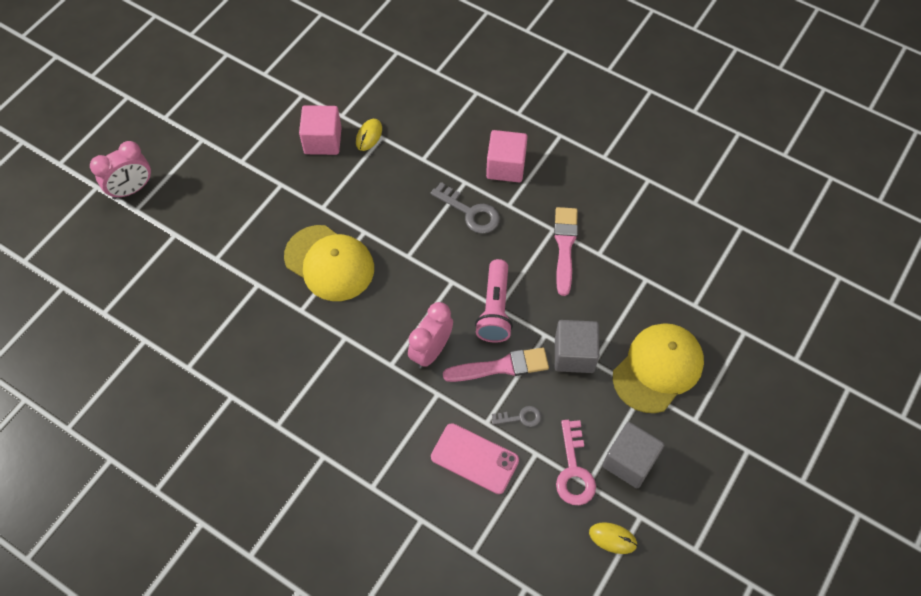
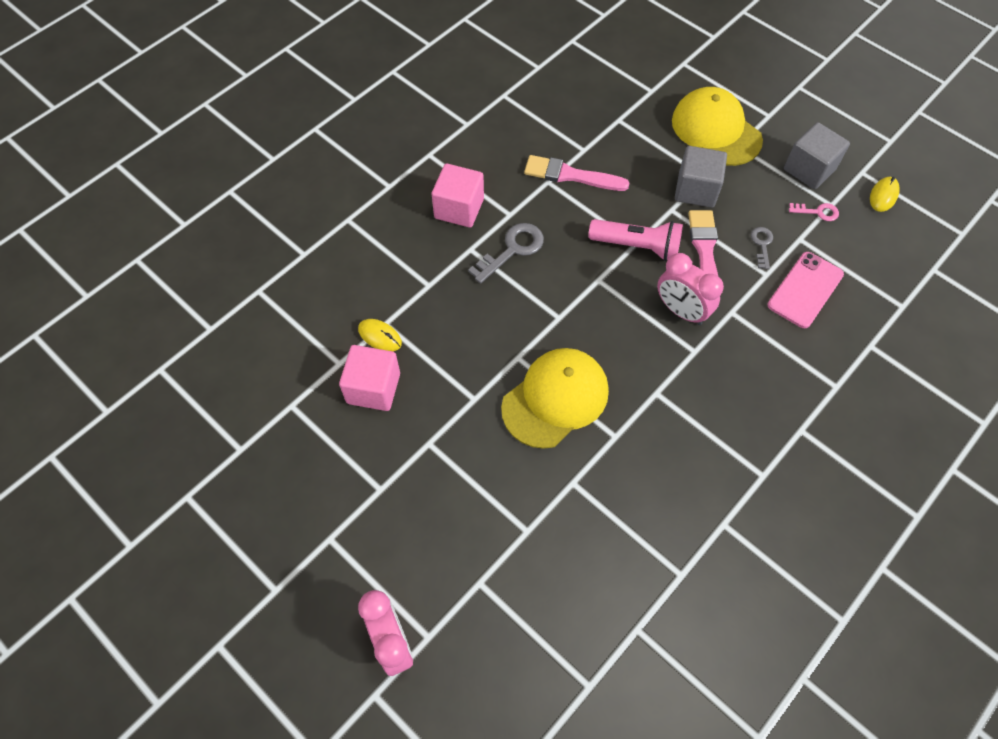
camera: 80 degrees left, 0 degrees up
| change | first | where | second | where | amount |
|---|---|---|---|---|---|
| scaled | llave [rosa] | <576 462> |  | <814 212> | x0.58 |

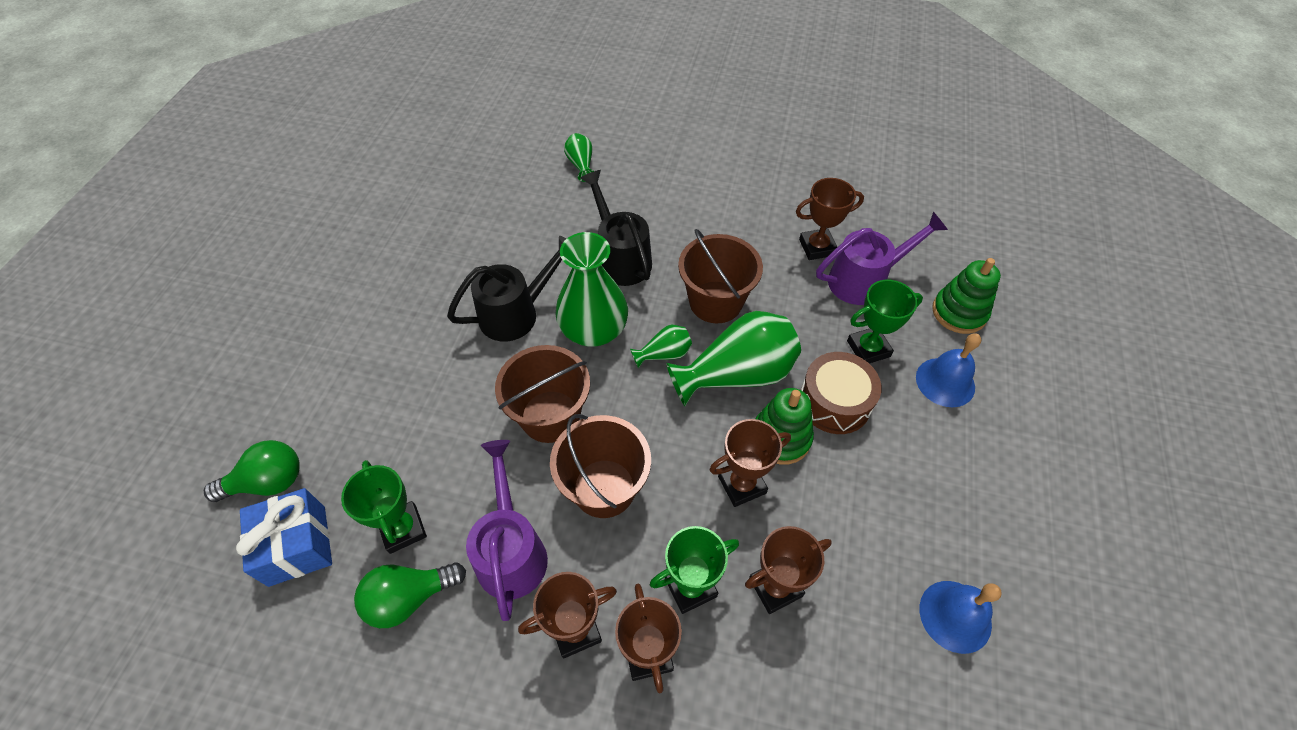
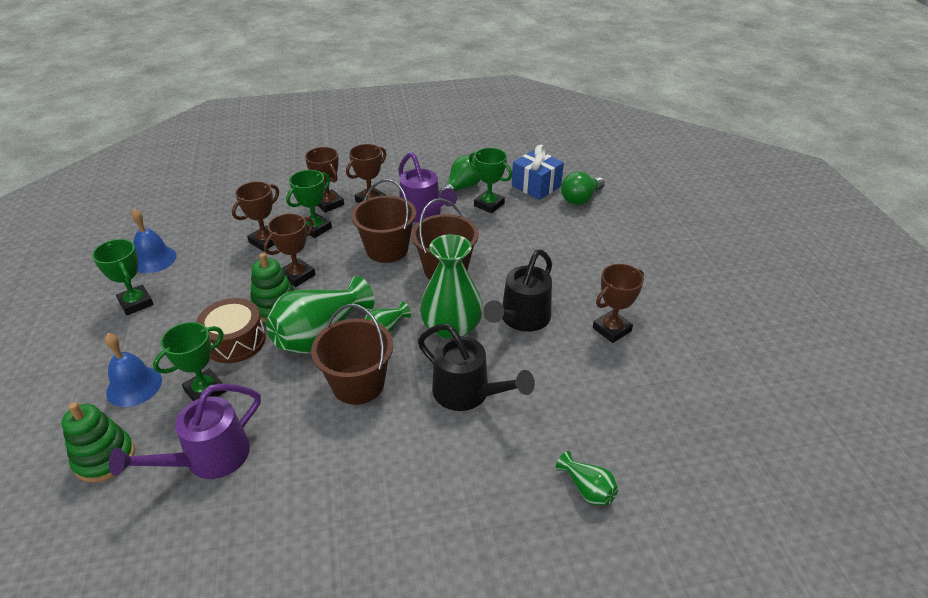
camera: 155 degrees right, 15 degrees down
| change | first | where | second | where | amount |
|---|---|---|---|---|---|
| shifted | trofeo [marrón] | <830 219> |  | <618 303> |  |
| new |  |  | trofeo [verde] | <123 277> |  |

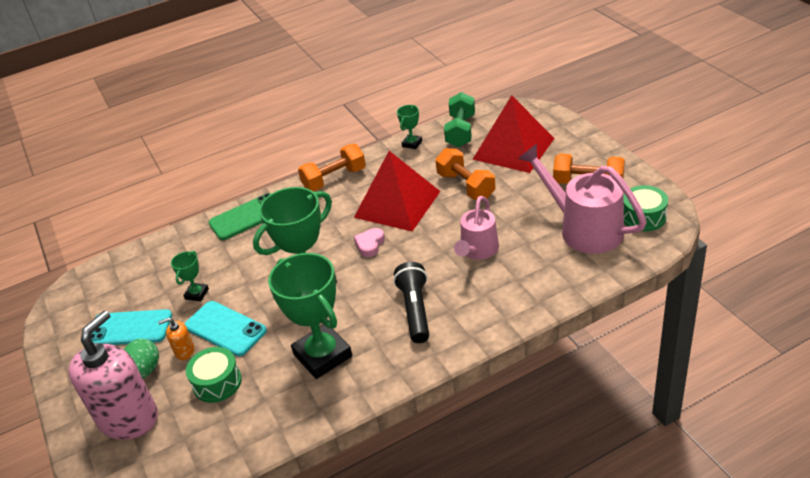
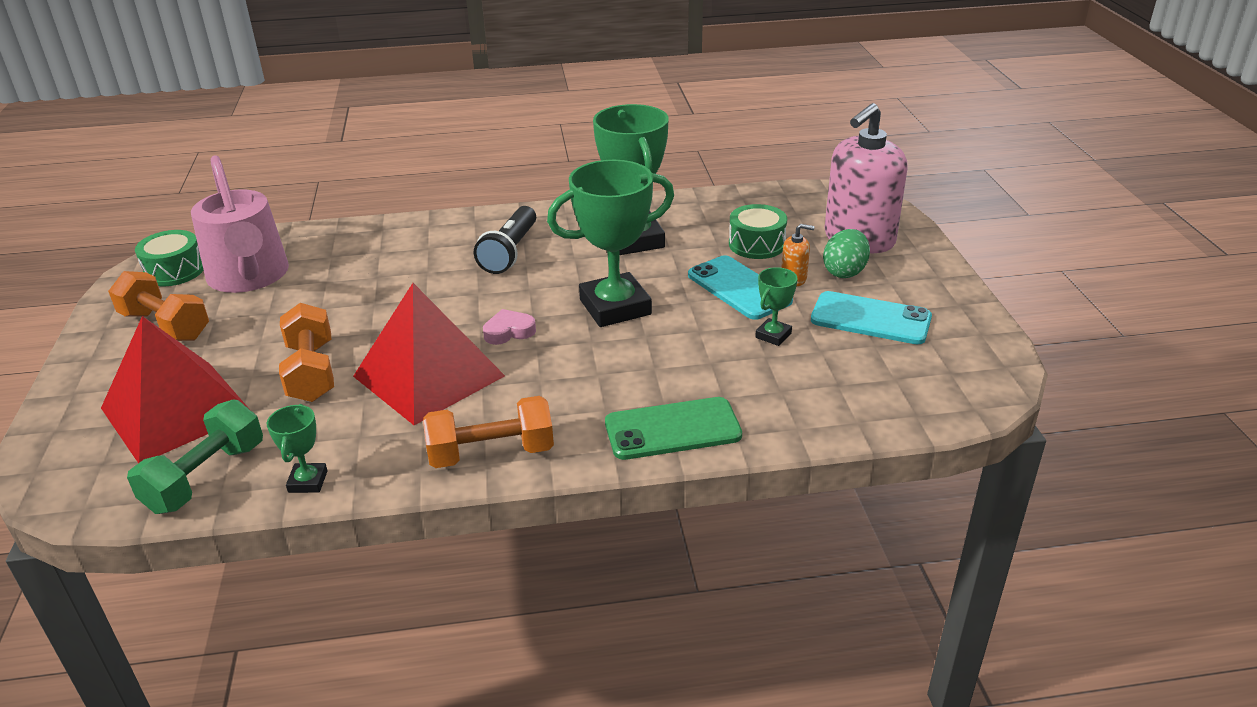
camera: 165 degrees left, 5 degrees down
| change | first | where | second | where | amount |
|---|---|---|---|---|---|
| rotated | corazón [rosa] | <369 242> |  | <509 327> | 150 degrees counterclockwise |
| rotated | trofeo [verde] | <409 127> |  | <297 448> | 45 degrees counterclockwise |
| gone | regadera [rosa] | <476 228> |  |  |  |

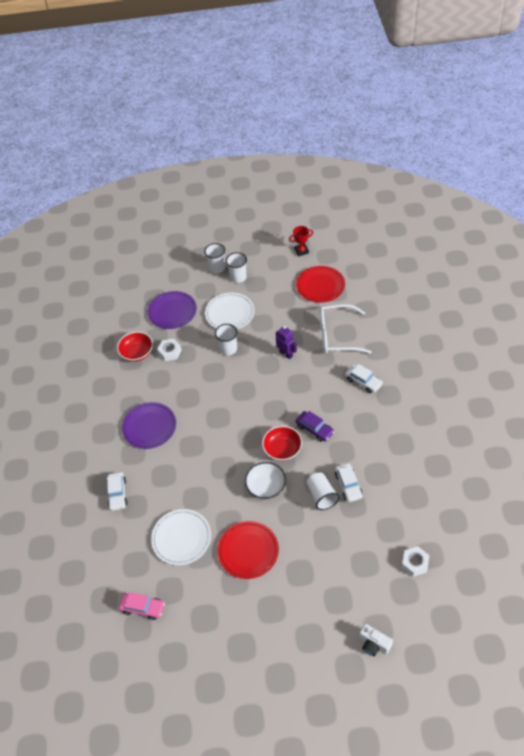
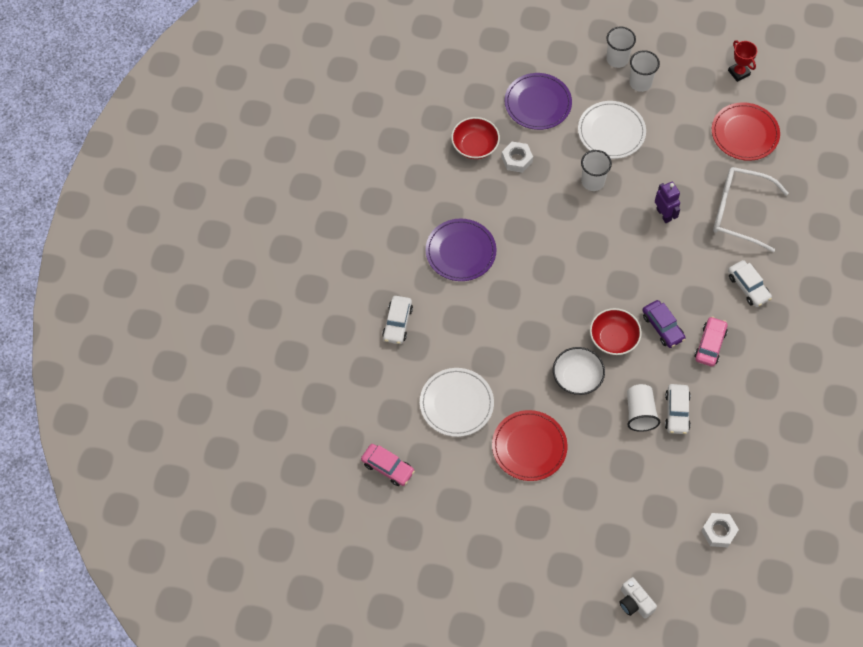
camera: 15 degrees right, 10 degrees up
| change | first | where | second | where | amount |
|---|---|---|---|---|---|
| rotated | trofeo [rojo] | <301 241> |  | <742 61> | 60 degrees clockwise |
| new |  |  | coche [rosa] | <711 341> |  |

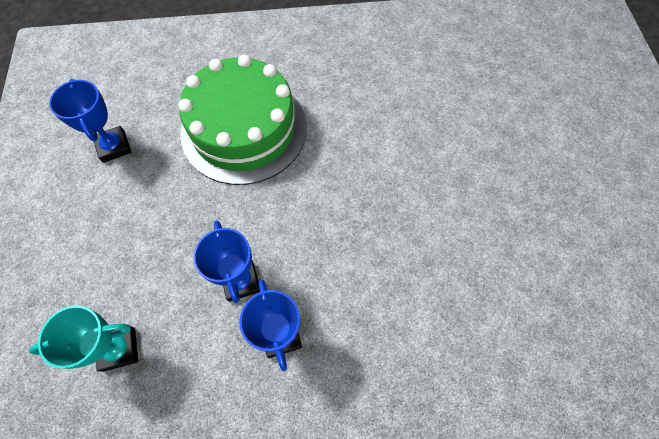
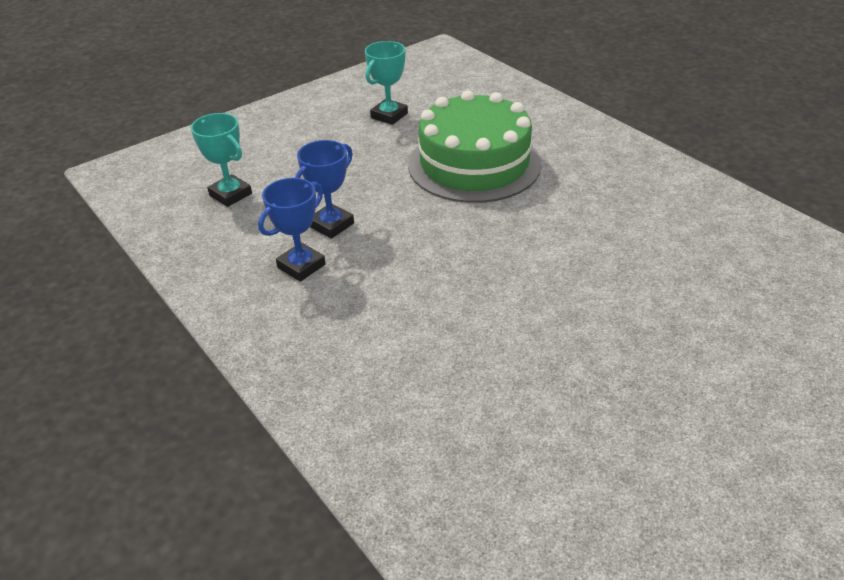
camera: 60 degrees right, 25 degrees down
| change | first | where | second | where | amount |
|---|---|---|---|---|---|
| repainted | trofeo [azul] | <90 121> | trofeo [turquesa] | <386 83> |  |

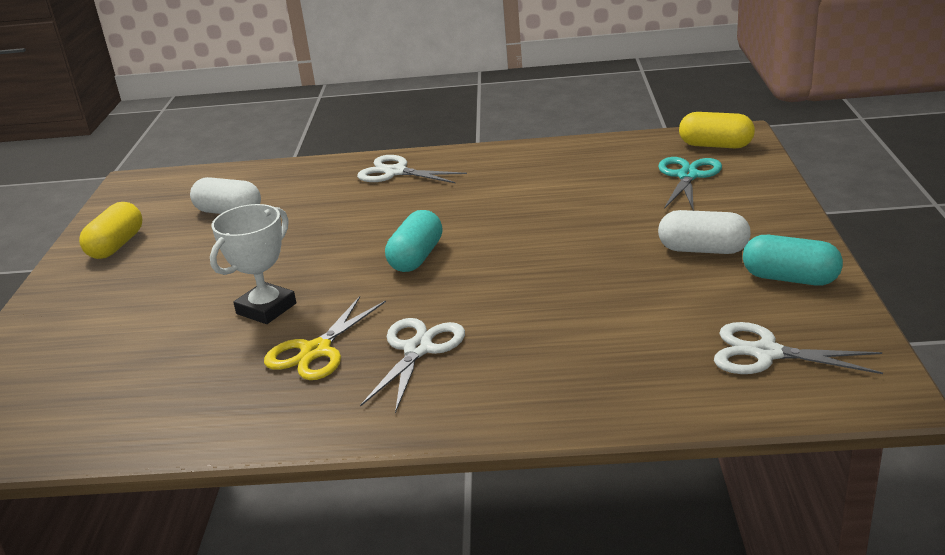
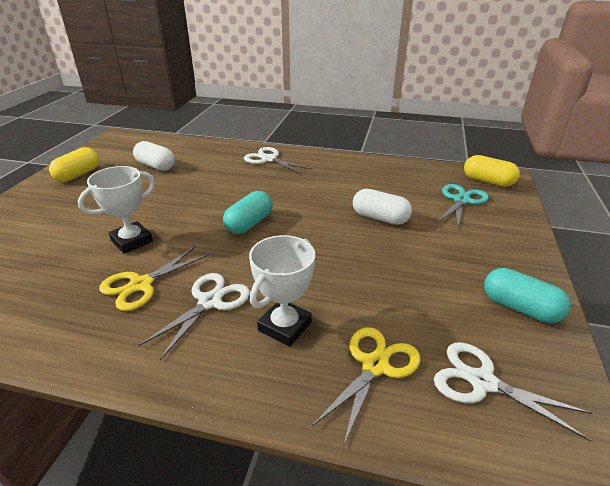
camera: 10 degrees right, 5 degrees up
| change | first | where | second | where | amount |
|---|---|---|---|---|---|
| shifted | cápsula [blanco] | <704 232> |  | <382 207> |  |
| new |  |  | trofeo [blanco] | <282 291> |  |
| new |  |  | tijeras [amarillo] | <366 387> |  |

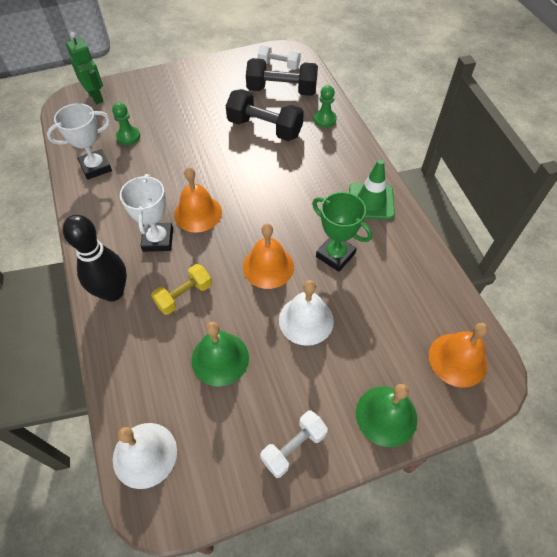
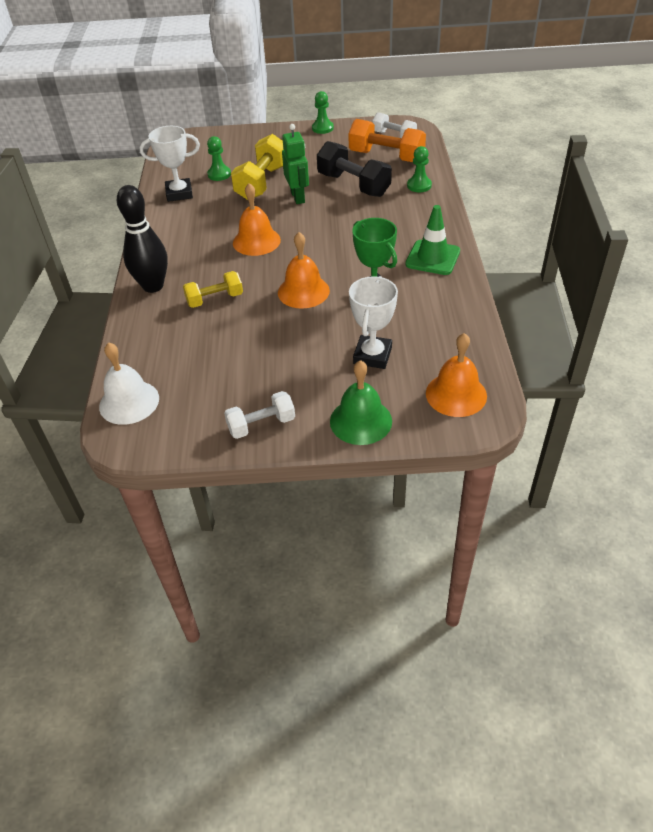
camera: 20 degrees right, 10 degrees down
| change | first | where | second | where | amount |
|---|---|---|---|---|---|
| shifted | robot [verde] | <85 68> |  | <295 164> |  |
| shifted | trofeo [blanco] | <146 213> |  | <373 322> |  |
| gone | campana [verde] | <220 354> |  |  |  |
| repainted | mancuerna [negro] | <282 77> | mancuerna [naranja] | <387 140> |  |
| gone | campana [blanco] | <306 313> |  |  |  |
| new |  |  | mancuerna [amarillo] | <257 167> |  |
| new |  |  | peón [verde] | <323 112> |  |

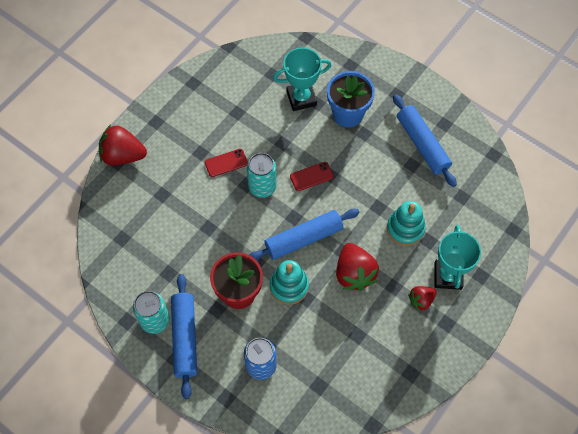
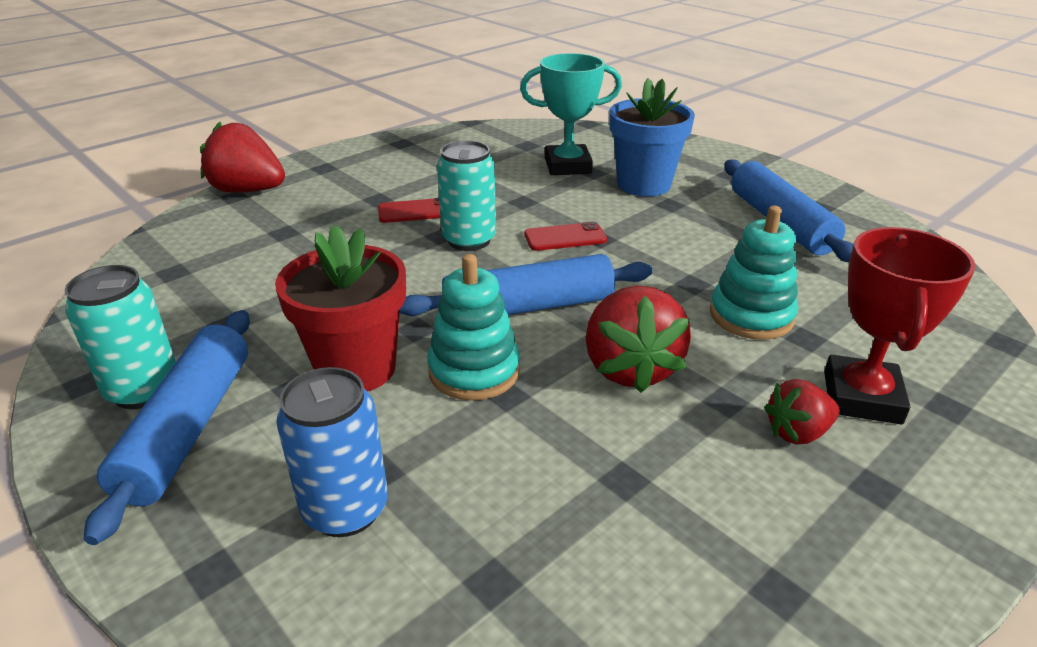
camera: 10 degrees right, 30 degrees down
| change | first | where | second | where | amount |
|---|---|---|---|---|---|
| repainted | trofeo [turquesa] | <457 257> | trofeo [rojo] | <900 325> |  |

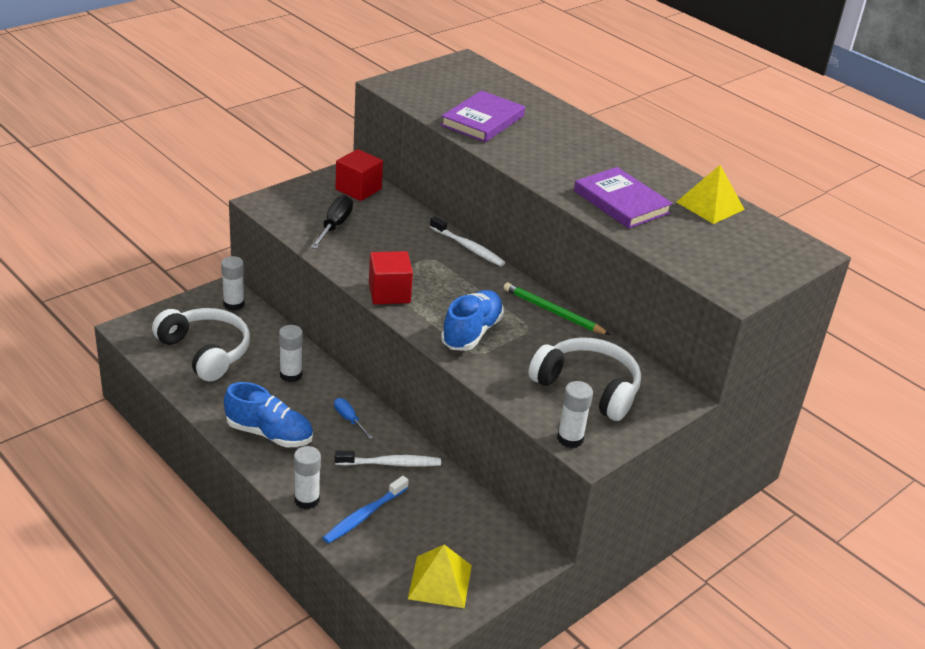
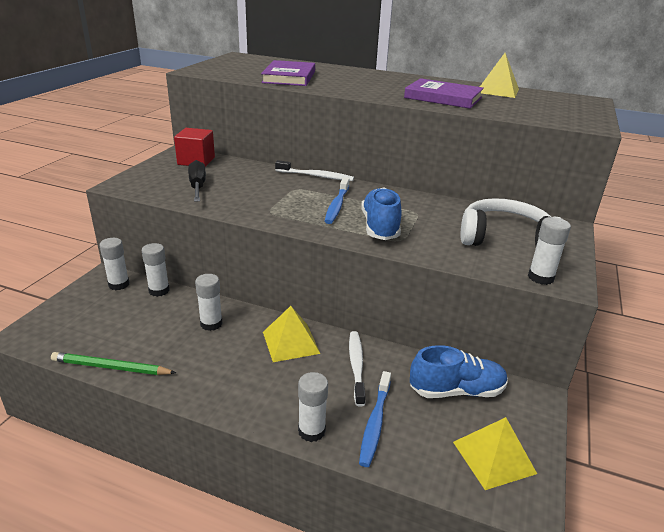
camera: 25 degrees left, 5 degrees down
| change | first | where | second | where | amount |
|---|---|---|---|---|---|
| gone | auriculares [blanco] | <201 345> |  |  |  |
| shifted | zapato [azul] | <268 414> |  | <459 371> |  |
| swapped | destornillador [azul] | <353 418> | pirámide [amarillo] | <291 334> |  |
| rotated | cepillo de dientes [blanco] | <388 459> |  | <357 369> | 60 degrees counterclockwise |
| gone | cubo [rojo] | <391 277> |  |  |  |
| shifted | lápiz [verde] | <556 308> |  | <113 363> |  |
| new |  |  | barra de pegamento [blanco] | <156 270> |  |
| new |  |  | cepillo de dientes [azul] | <337 200> |  |

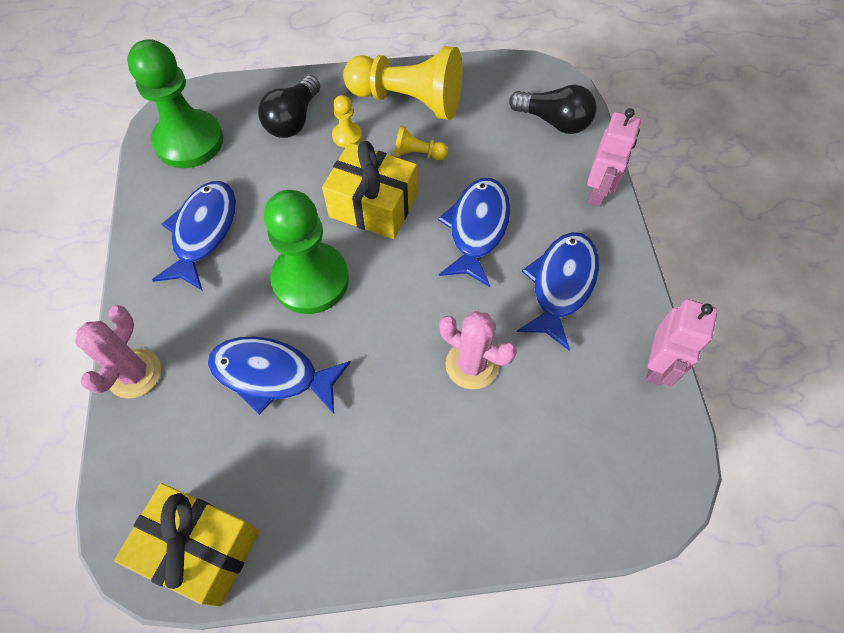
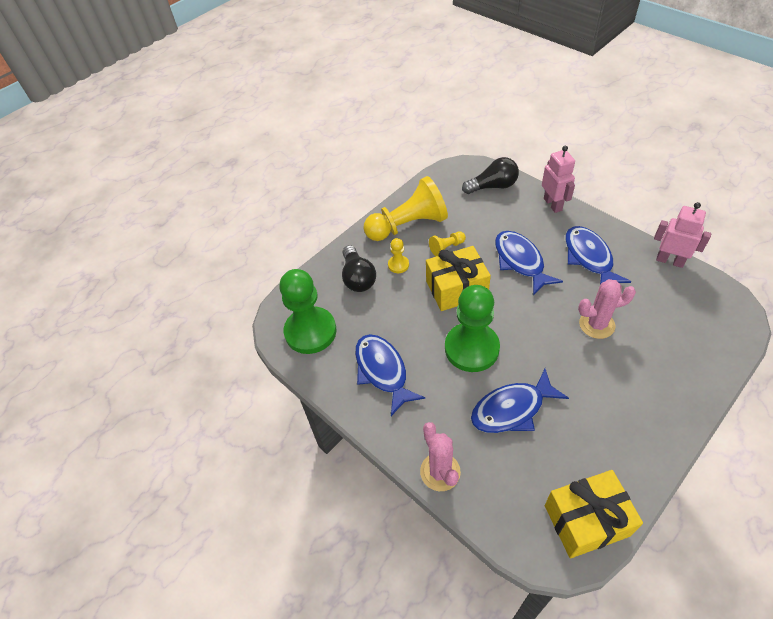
camera: 35 degrees left, 10 degrees down
| change | first | where | second | where | amount |
|---|---|---|---|---|---|
| rotated | robot [rosa] | <682 342> |  | <682 235> | 45 degrees counterclockwise |

